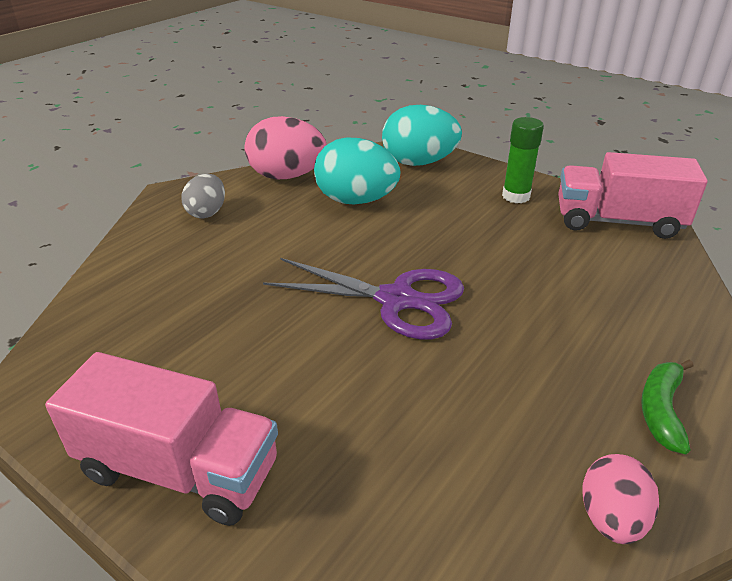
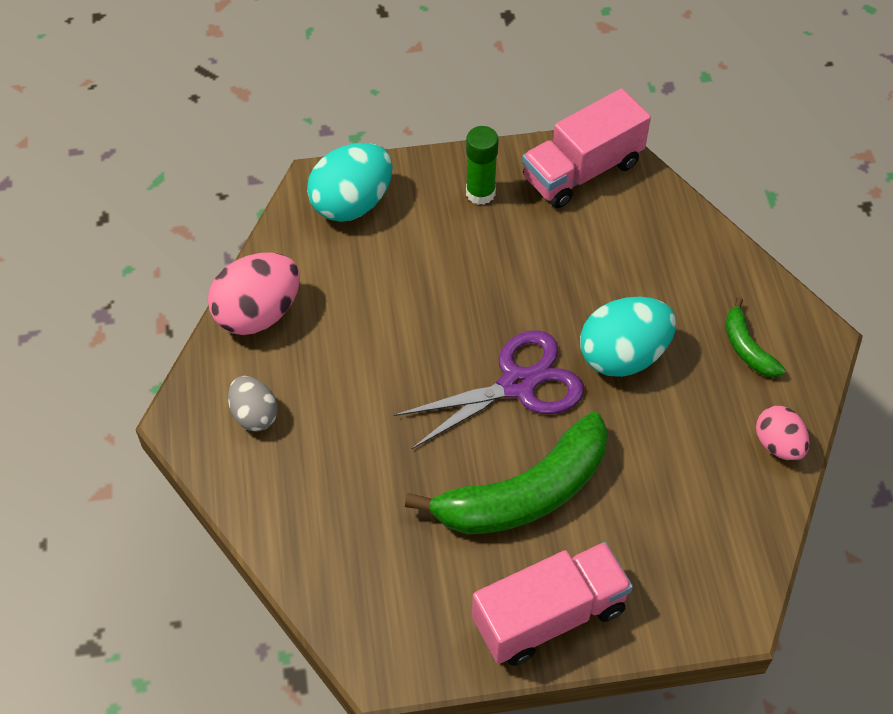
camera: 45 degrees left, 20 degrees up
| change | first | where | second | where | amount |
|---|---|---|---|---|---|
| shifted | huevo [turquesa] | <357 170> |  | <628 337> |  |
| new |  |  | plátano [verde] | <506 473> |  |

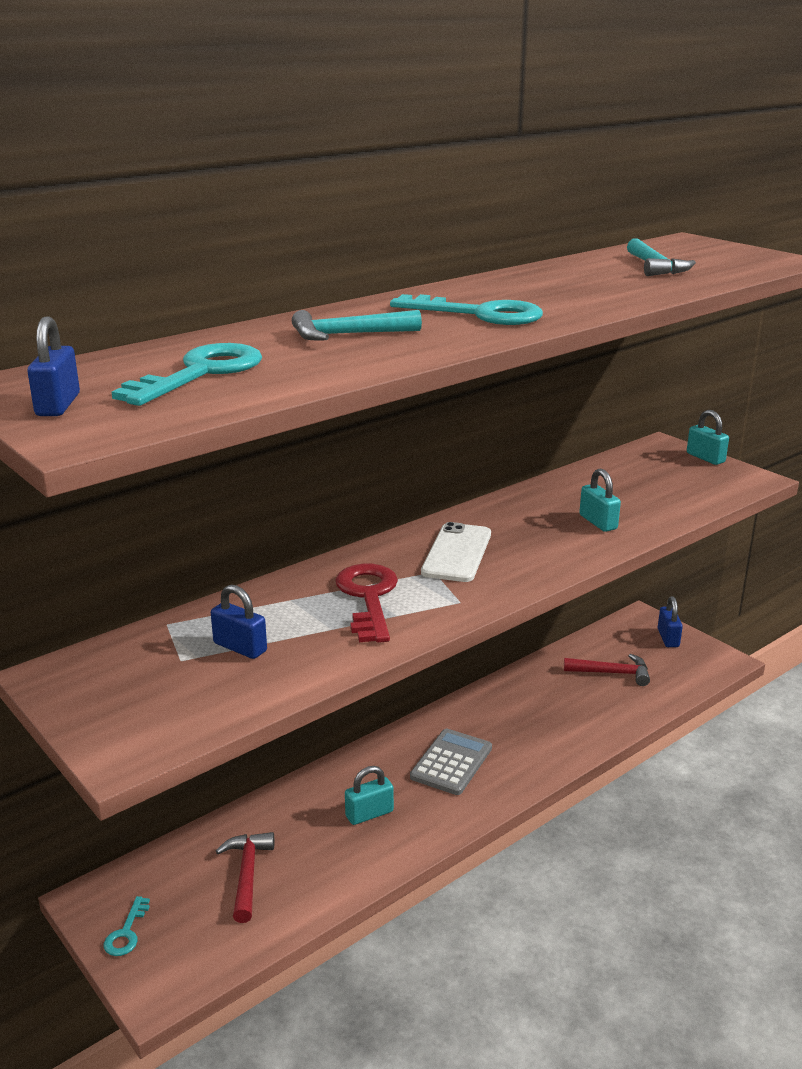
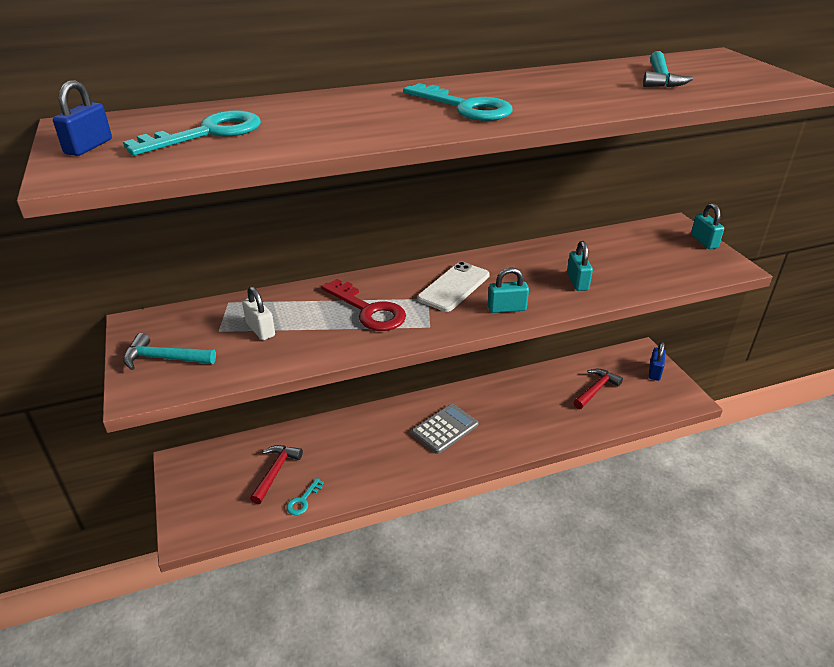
camera: 20 degrees right, 10 degrees up
| change | first | where | second | where | amount |
|---|---|---|---|---|---|
| shifted | llave [turquesa] | <127 926> |  | <305 496> |  |
| repainted | candado [azul] | <239 622> | candado [blanco] | <258 313> |  |
| shifted | martillo [turquesa] | <357 325> |  | <169 351> |  |
| rotated | llave [rojo] | <366 603> |  | <363 305> | 120 degrees clockwise |
| shifted | candado [turquesa] | <369 795> |  | <508 290> |  |
| rotated | martillo [rojo] | <607 670> |  | <598 389> | 75 degrees counterclockwise |

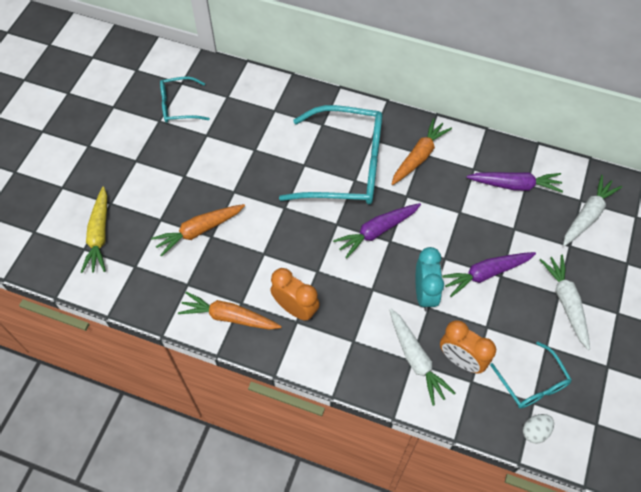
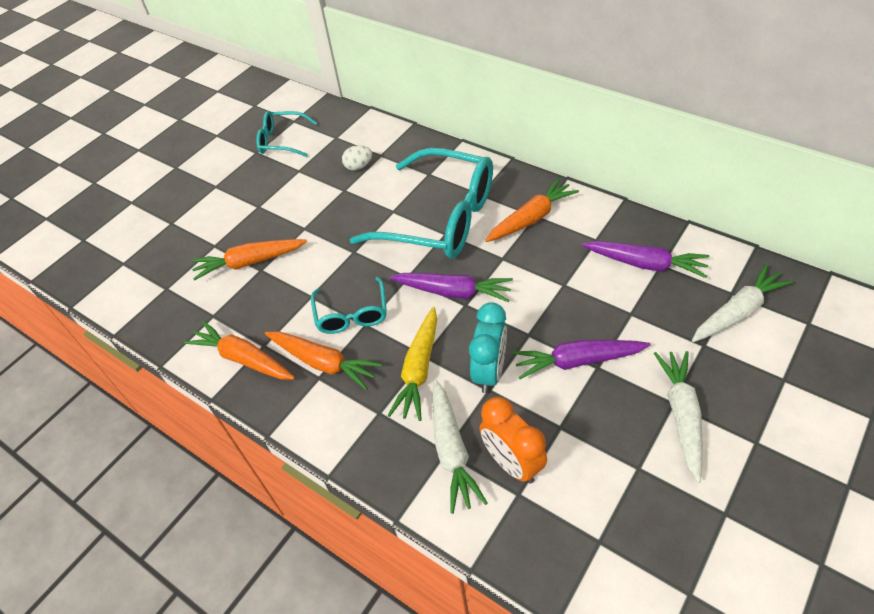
camera: 20 degrees right, 10 degrees down
| change | first | where | second | where | amount |
|---|---|---|---|---|---|
| shifted | zanahoria [amarillo] | <94 230> |  | <412 364> |  |
| swapped | despertador [naranja] | <295 294> | zanahoria [naranja] | <323 360> |  |
| rotated | zanahoria [morado] | <377 231> |  | <451 287> | 150 degrees counterclockwise |
| shifted | gafas [turquesa] | <531 375> |  | <349 305> |  |
| shifted | huevo [blanco] | <538 429> |  | <357 157> |  |

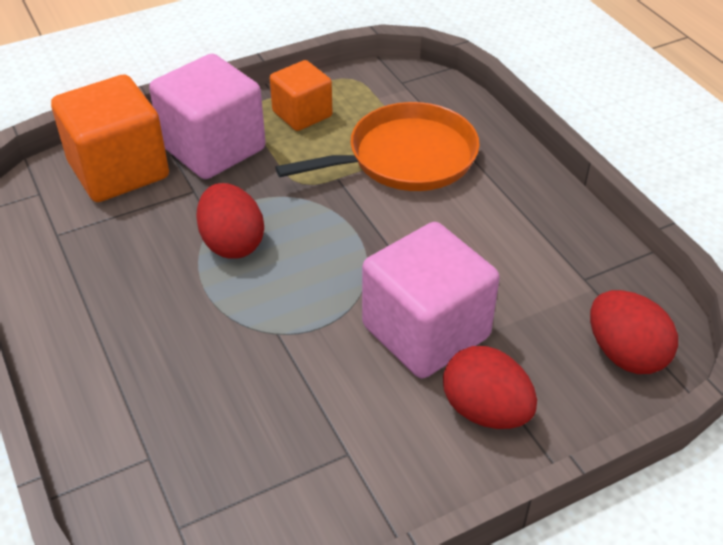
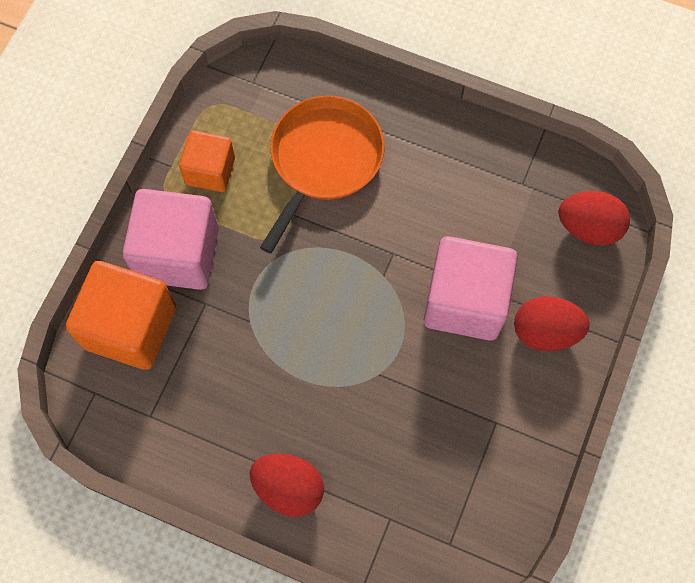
camera: 40 degrees left, 25 degrees up
| change | first | where | second | where | amount |
|---|---|---|---|---|---|
| shifted | huevo [rojo] | <230 221> |  | <286 485> |  |

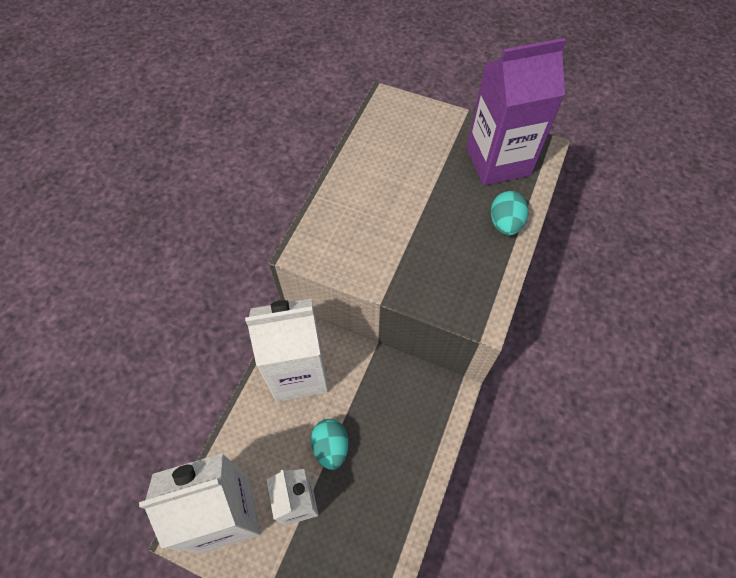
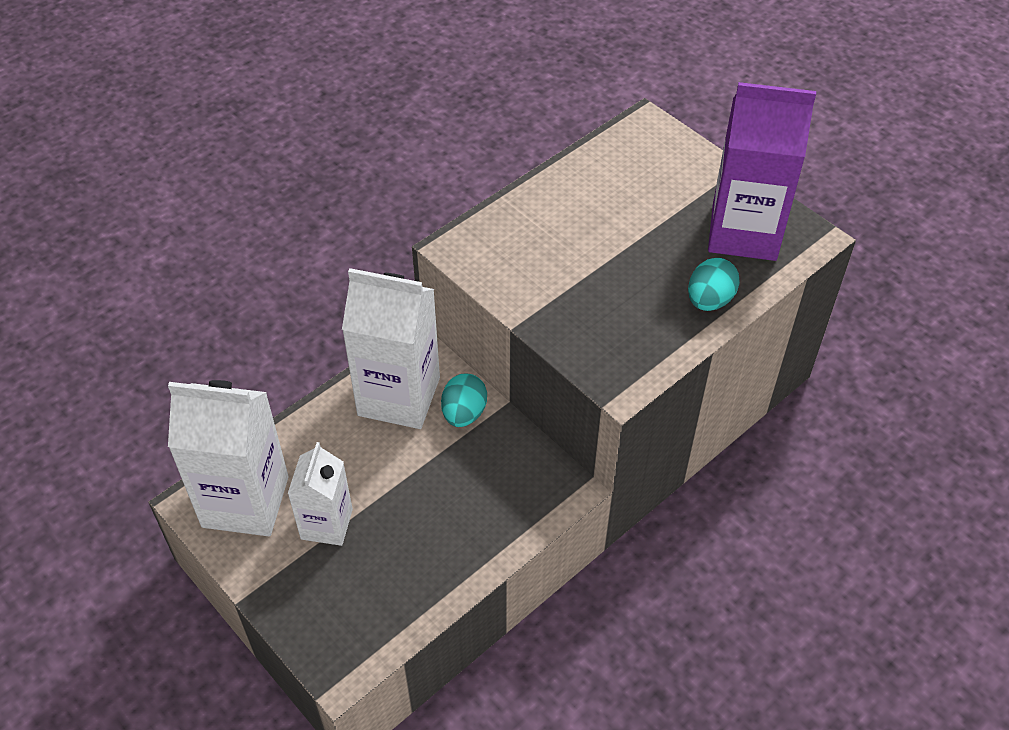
camera: 25 degrees right, 10 degrees down
| change | first | where | second | where | amount |
|---|---|---|---|---|---|
| shifted | huevo [turquesa] | <330 444> |  | <464 400> |  |

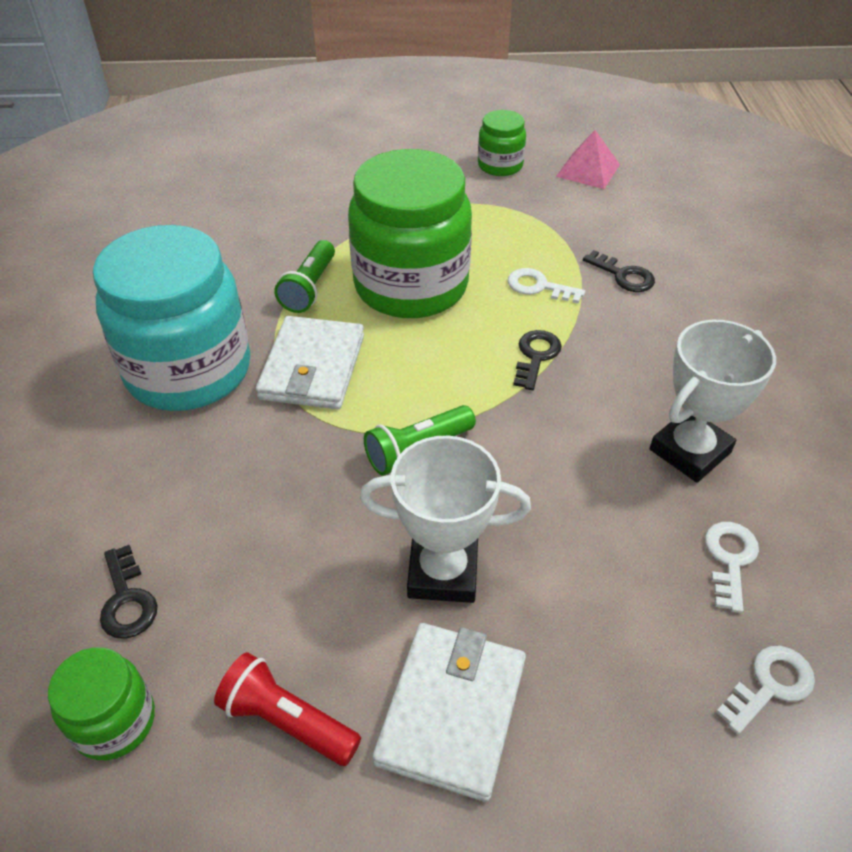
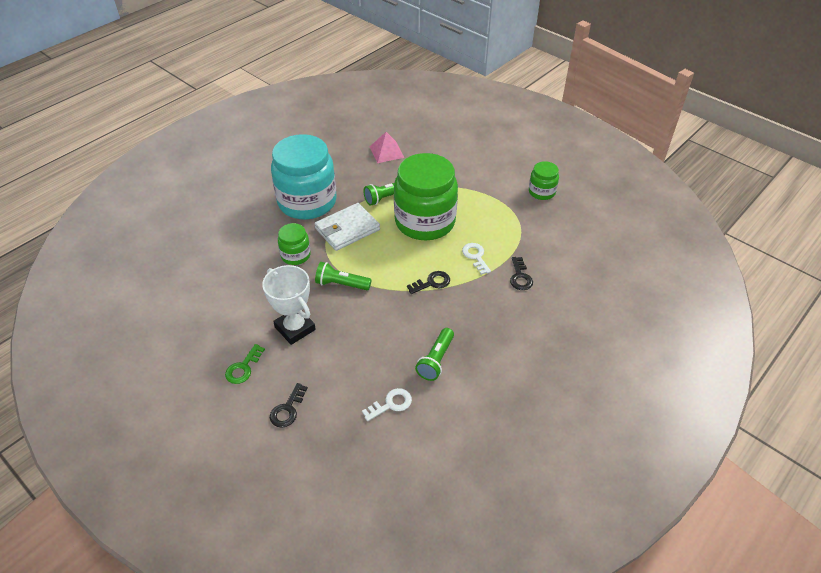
camera: 45 degrees right, 0 degrees up
| change | first | where | second | where | amount |
|---|---|---|---|---|---|
| shifted | tarro [verde] | <101 703> |  | <294 244> |  |
| shifted | llave [negro] | <129 592> |  | <289 405> |  |
| gone | lámpara de mano [rojo] | <287 709> |  |  |  |
| swapped | cartera [blanco] | <449 712> | llave [verde] | <245 364> |  |
| shifted | pirámide [rosa] | <588 159> |  | <387 147> |  |
| swapped | trofeo [blanco] | <713 401> | lámpara de mano [verde] | <434 354> |  |
| gone | llave [blanco] | <765 690> |  |  |  |

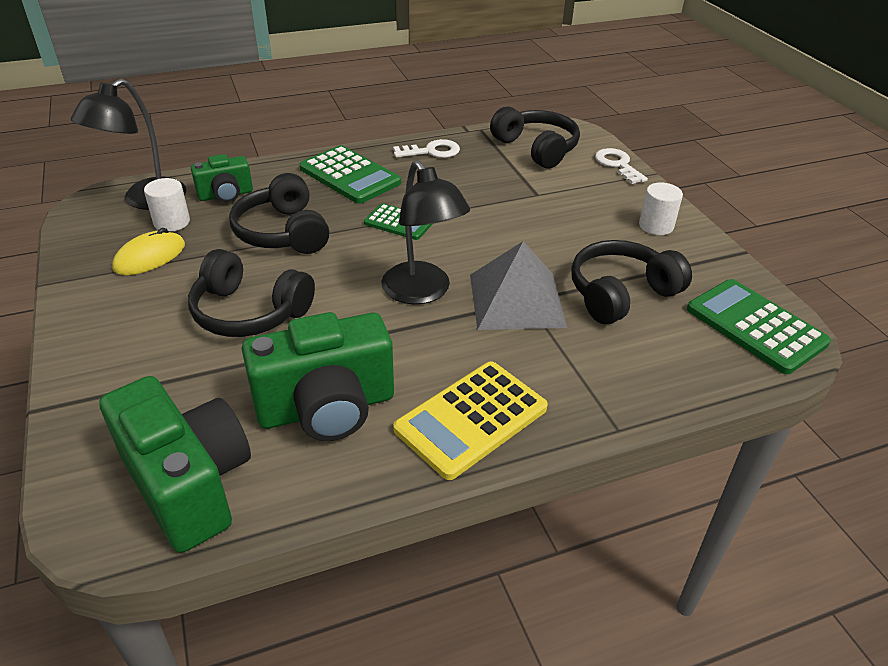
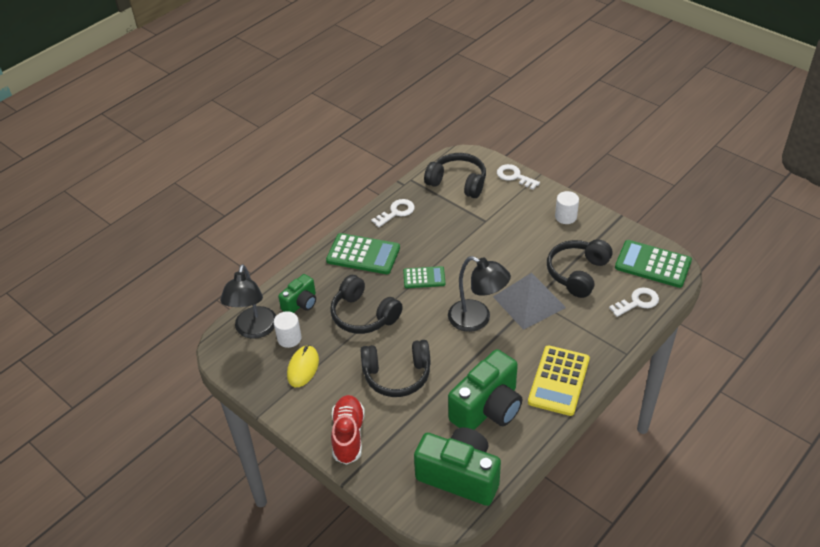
camera: 25 degrees left, 5 degrees up
| change | first | where | second | where | amount |
|---|---|---|---|---|---|
| new |  |  | zapato [rojo] | <348 430> |  |
| new |  |  | llave [blanco] | <634 302> |  |

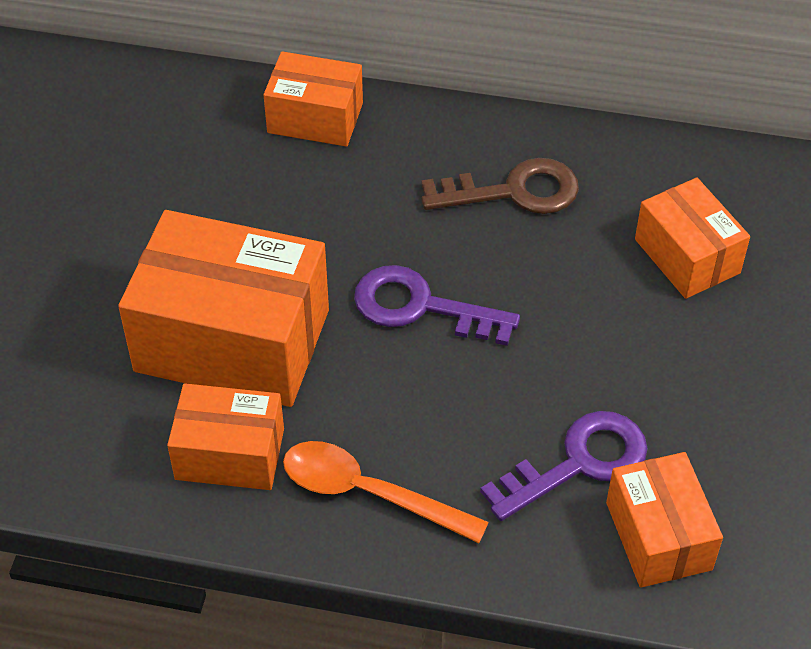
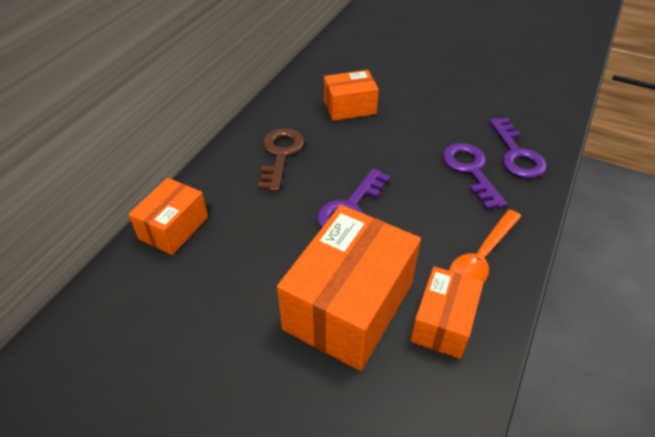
camera: 75 degrees left, 5 degrees down
| change | first | where | second | where | amount |
|---|---|---|---|---|---|
| swapped | caja [naranja] | <664 520> | llave [morado] | <518 148> |  |

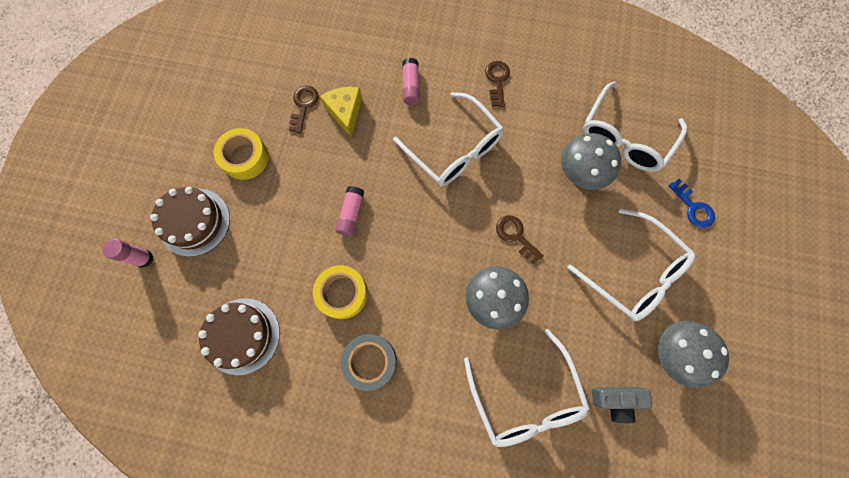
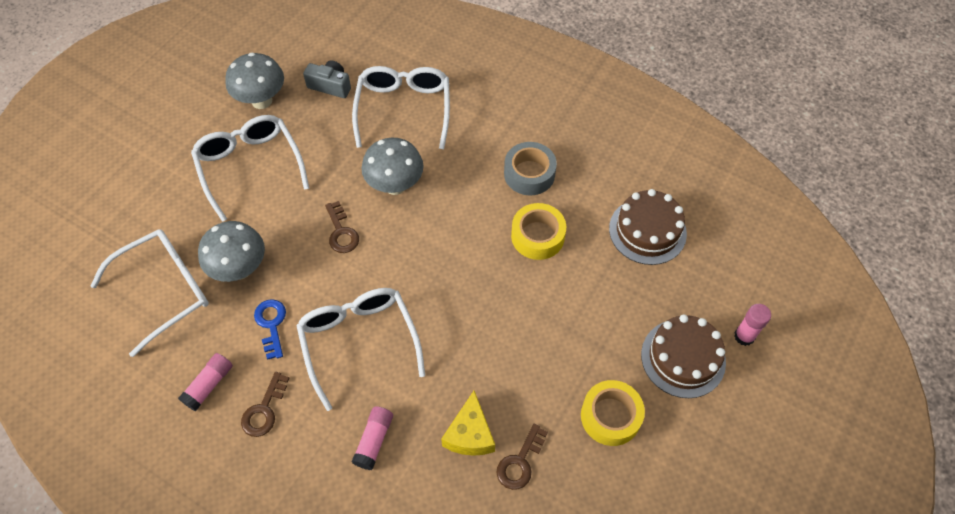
camera: 160 degrees left, 15 degrees down
| change | first | where | second | where | amount |
|---|---|---|---|---|---|
| shifted | barra de pegamento [rosa] | <350 211> |  | <205 382> |  |
| shifted | llave [azul] | <691 203> |  | <270 329> |  |

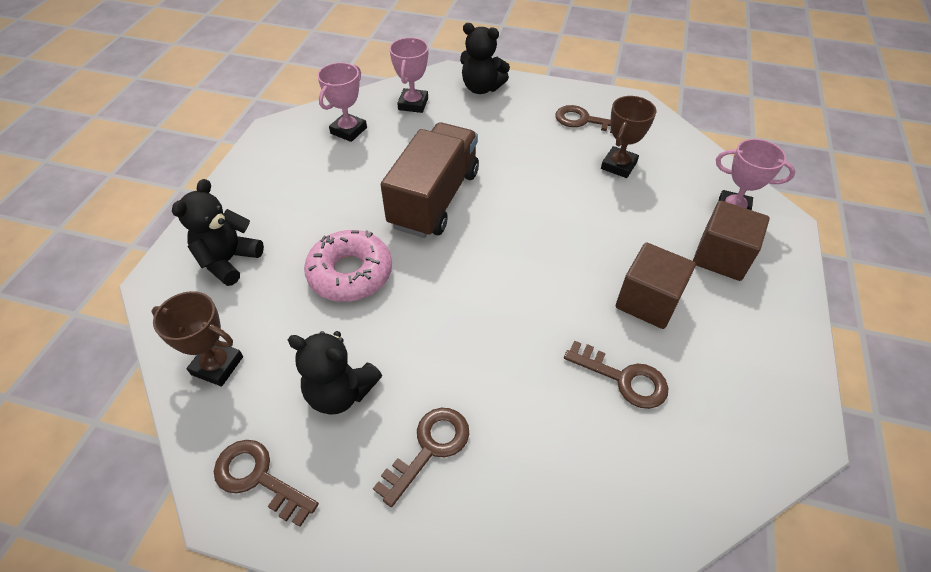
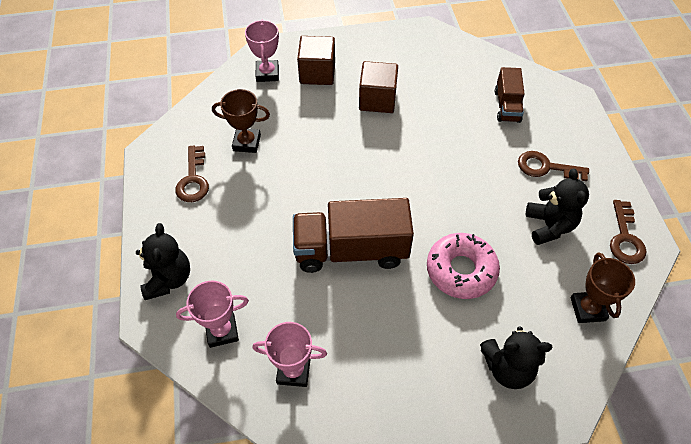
camera: 115 degrees left, 5 degrees up
| change | first | where | second | where | amount |
|---|---|---|---|---|---|
| gone | llave [marrón] | <616 375> |  |  |  |
| new |  |  | camión [marrón] | <510 95> |  |

